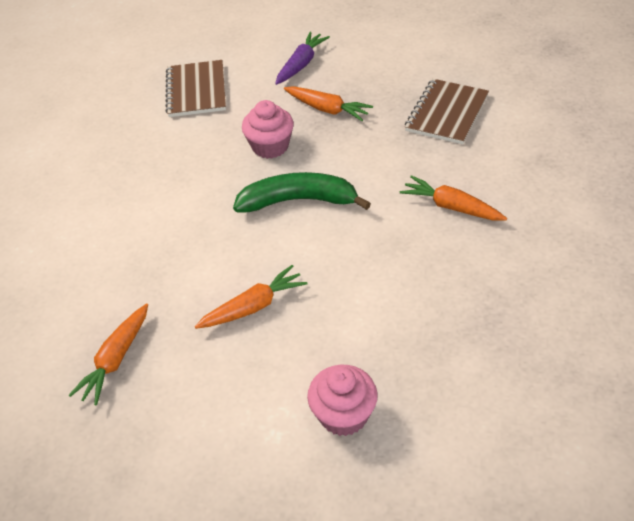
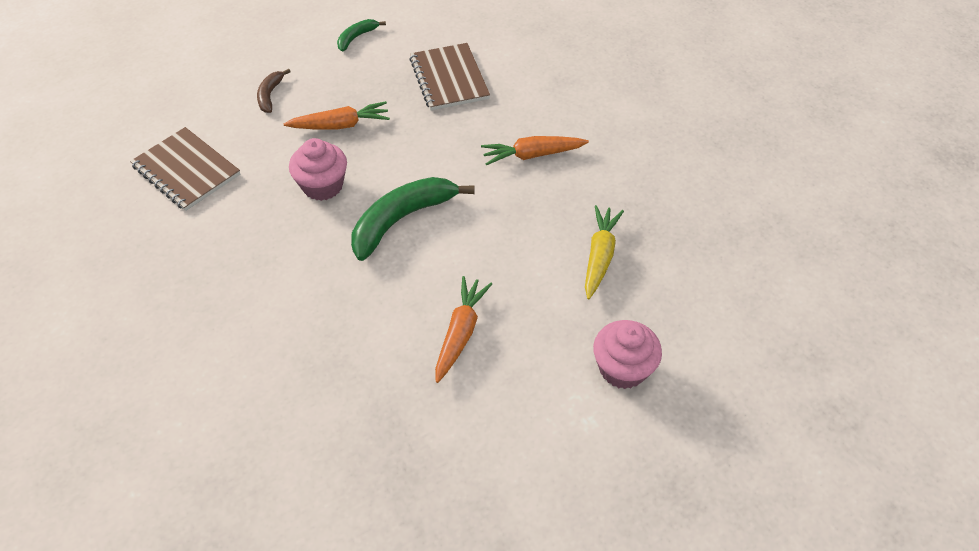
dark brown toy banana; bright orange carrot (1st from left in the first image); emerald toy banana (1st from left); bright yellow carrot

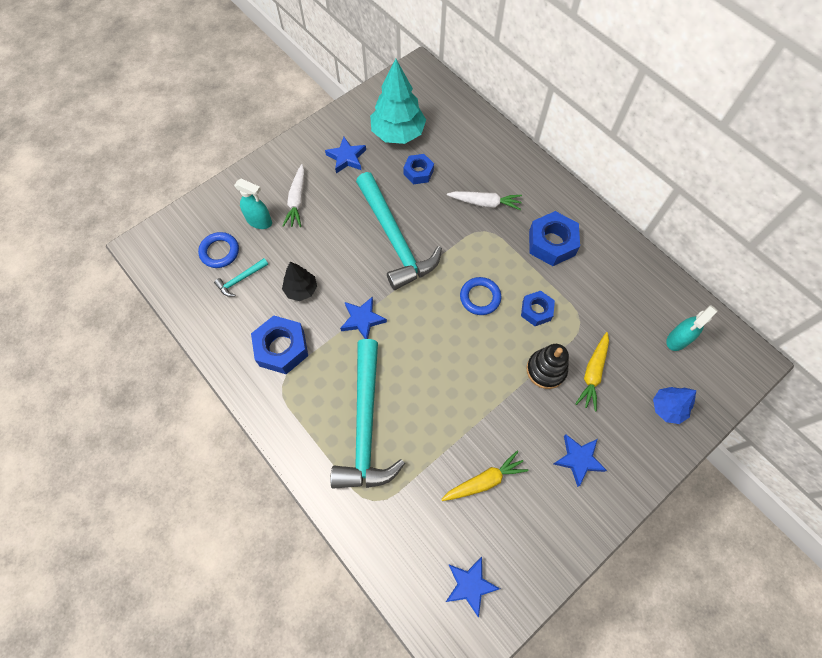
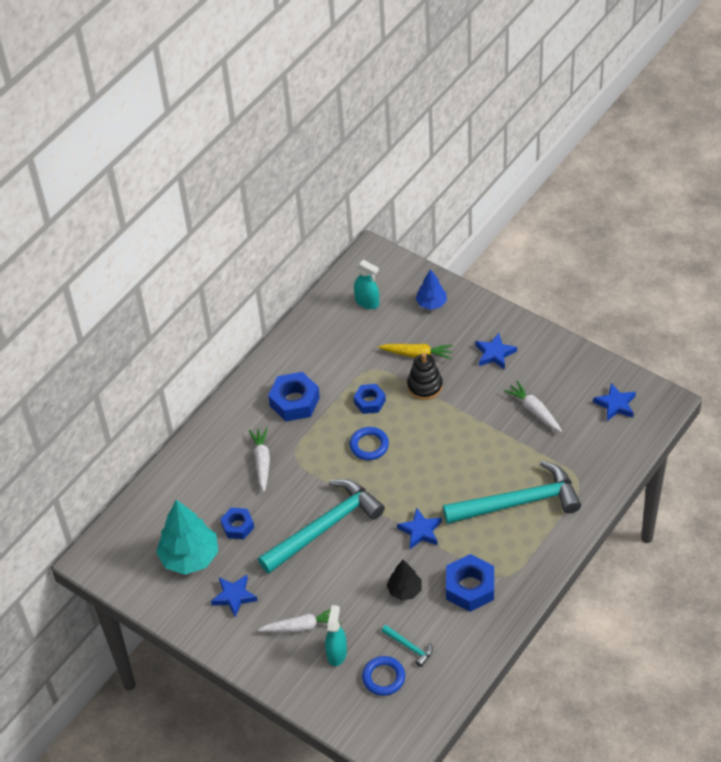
pure white carrot (3rd from left)

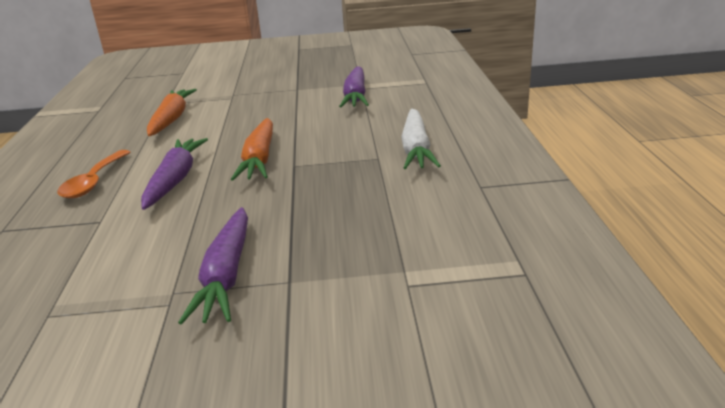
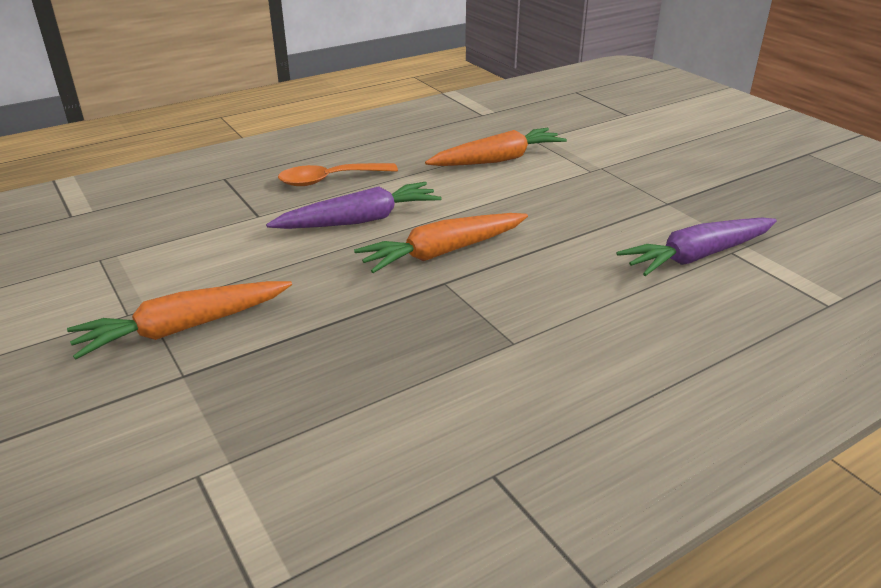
pure white carrot; bright orange carrot (1st from left)

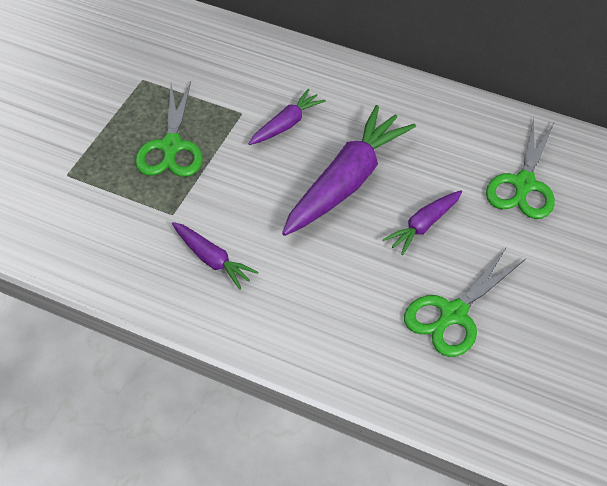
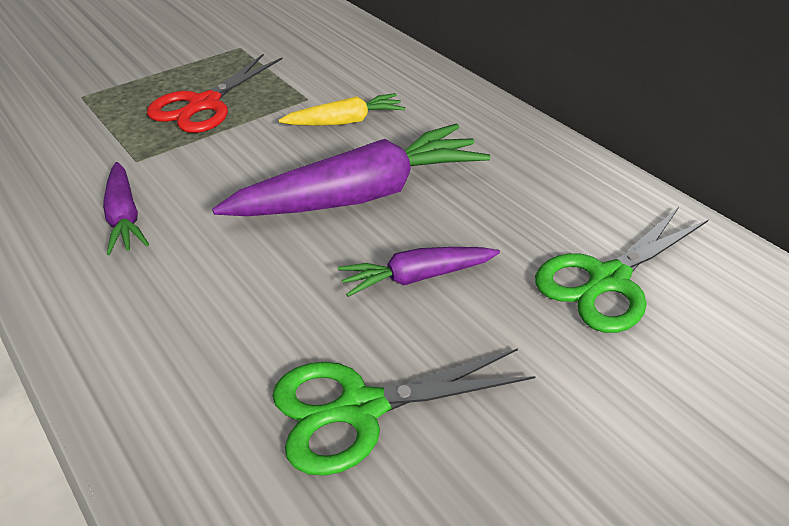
red shears; bright yellow carrot

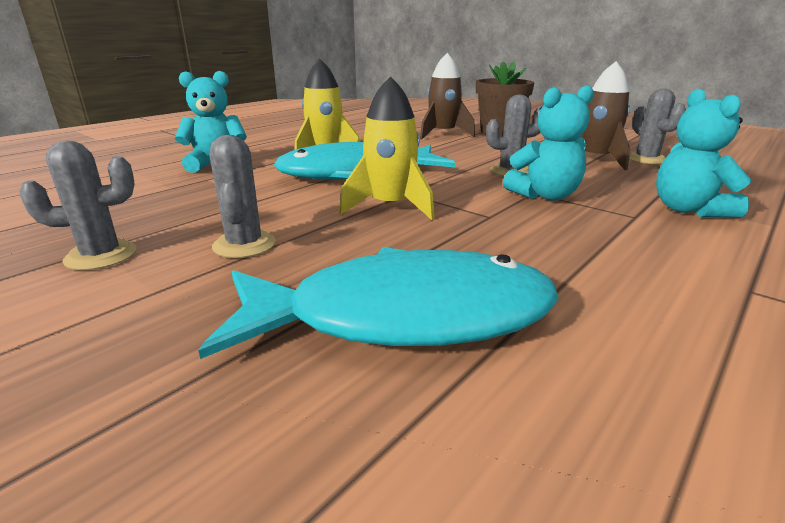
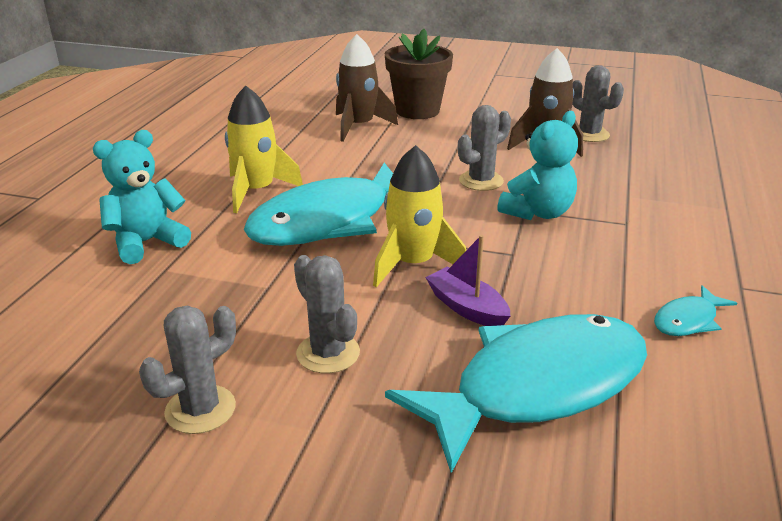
aqua teddy (3rd from left in the first image); violet sailboat; aqua fish figure (3rd from left)

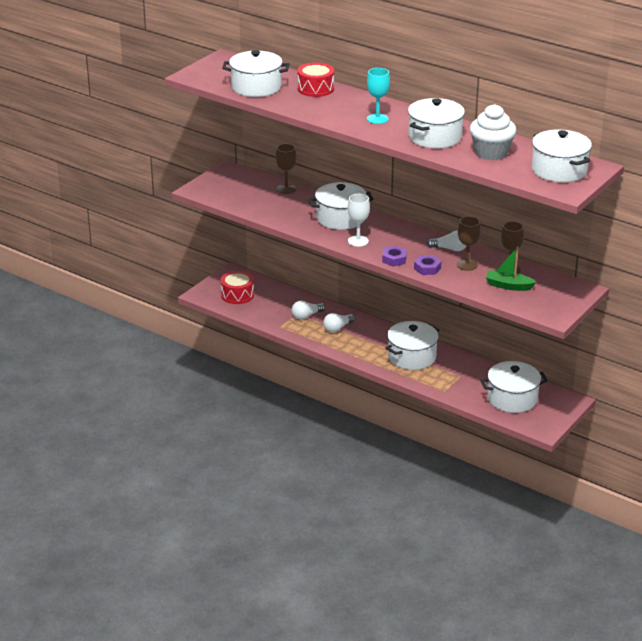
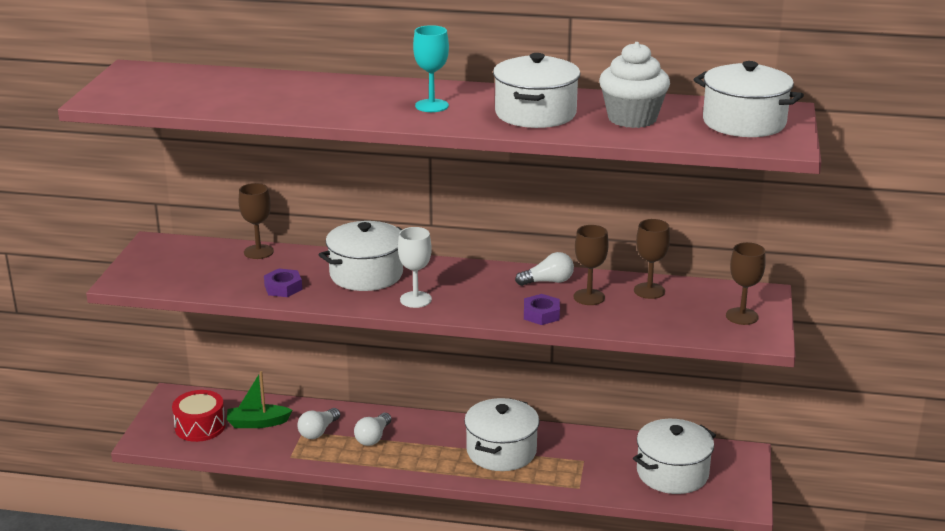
pure white cooking pot (1st from left in the first image); red toy drum (2nd from left in the first image); violet nut (1st from left); emerald sailboat; dark brown chalice (4th from left)

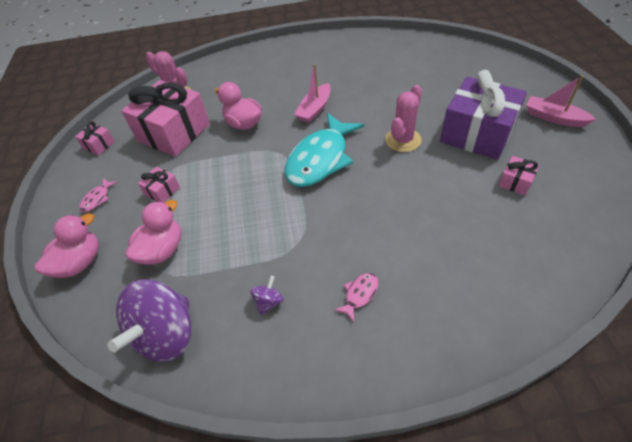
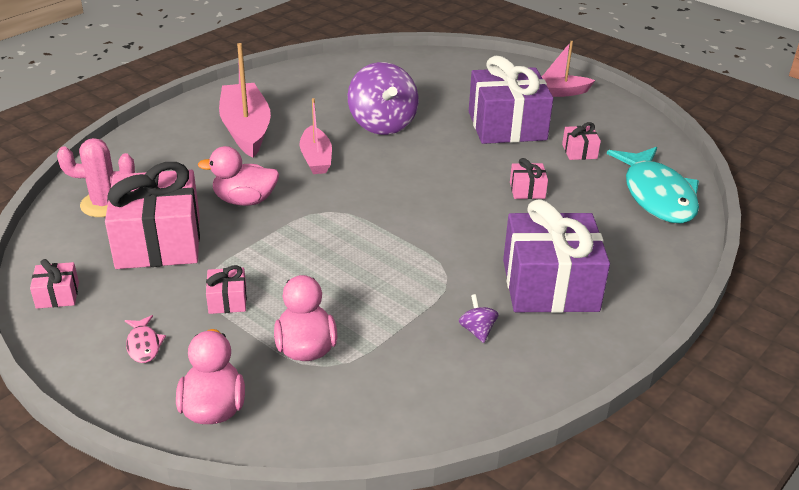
rosy prickly plant (2nd from left in the first image); aqua fish figure; violet present (2nd from left); violet spinning top (1st from left); rosy sailboat (1st from left); rosy present (4th from left)

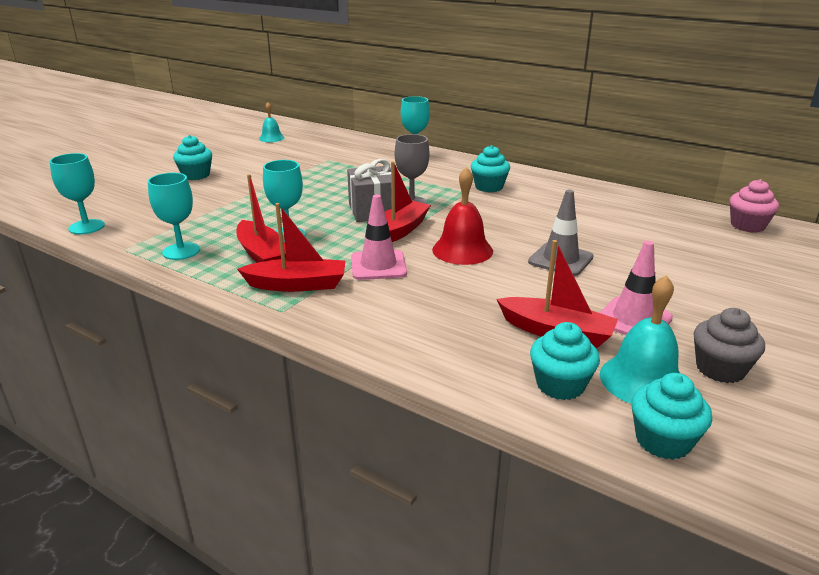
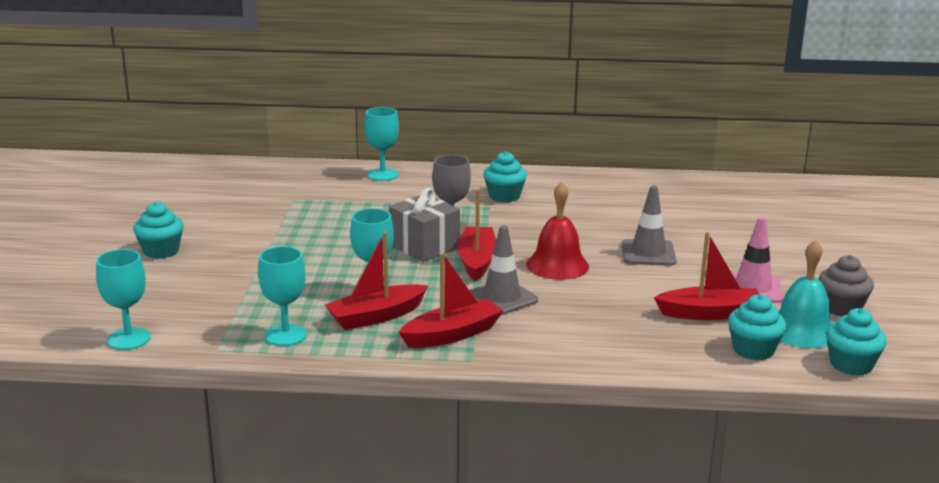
aqua school bell (1st from left in the first image); red sailboat (1st from left); rosy cupcake; gray traffic cone (1st from left)

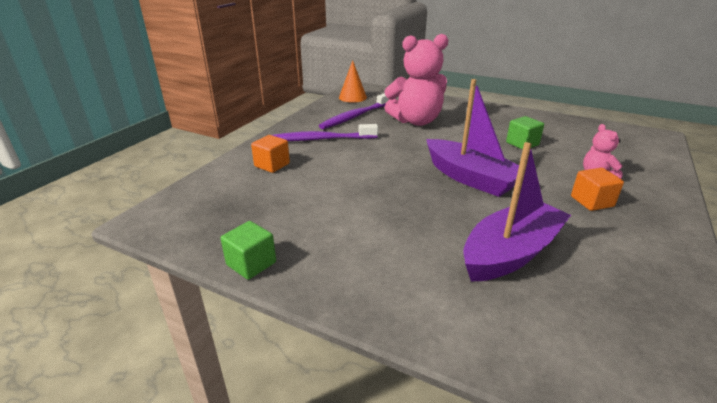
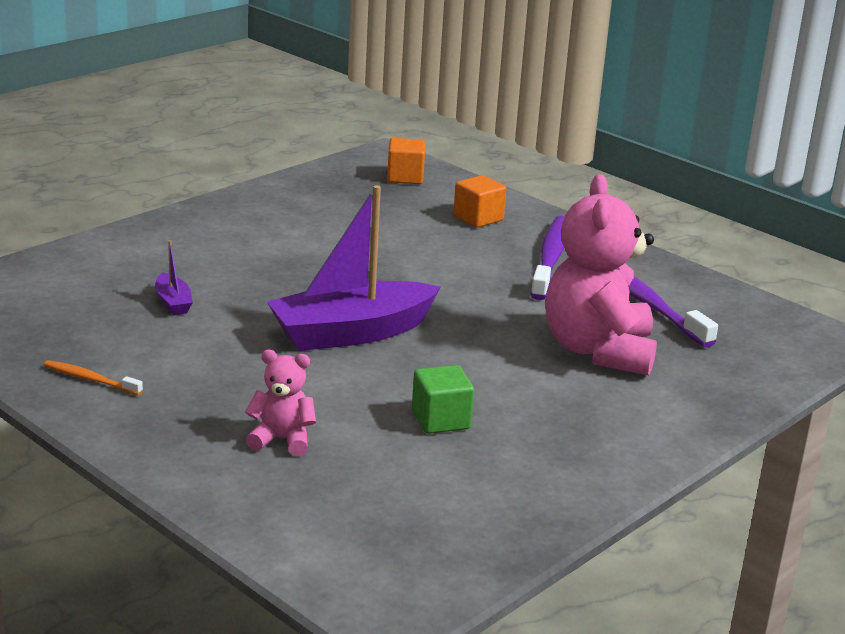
bright orange cone; violet sailboat (1st from left); bright orange block (1st from left); emerald block (1st from left in the first image); bright orange tooth brush

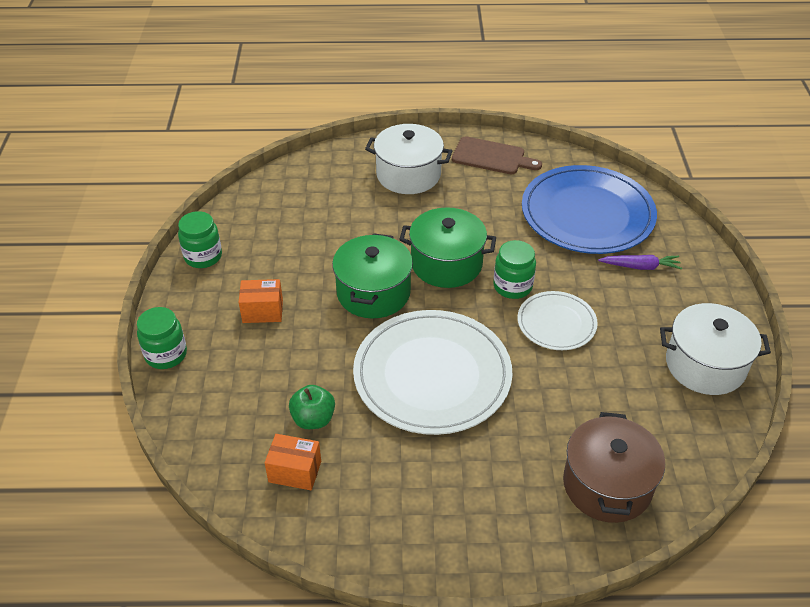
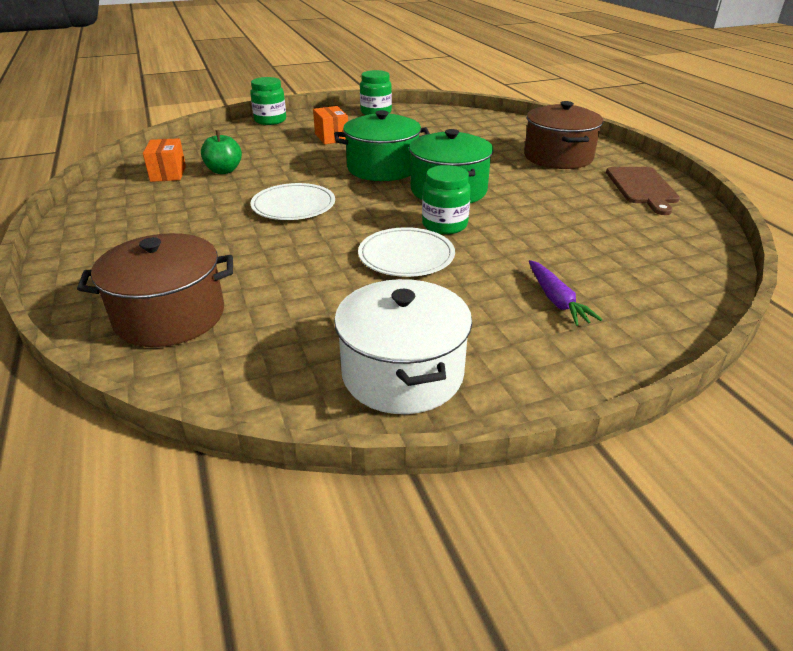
dark brown cooking pot (2nd from left); royal blue dinner plate; pure white dinner plate (1st from left)

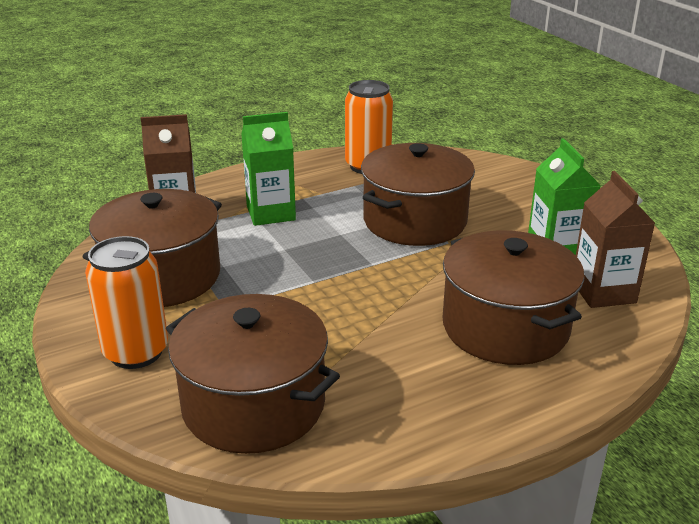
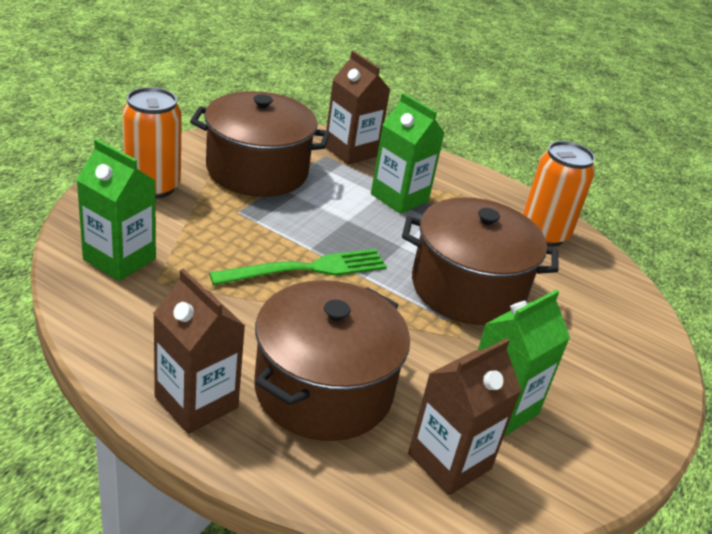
emerald juice carton (1st from left); emerald table fork; dark brown juice carton (1st from left)

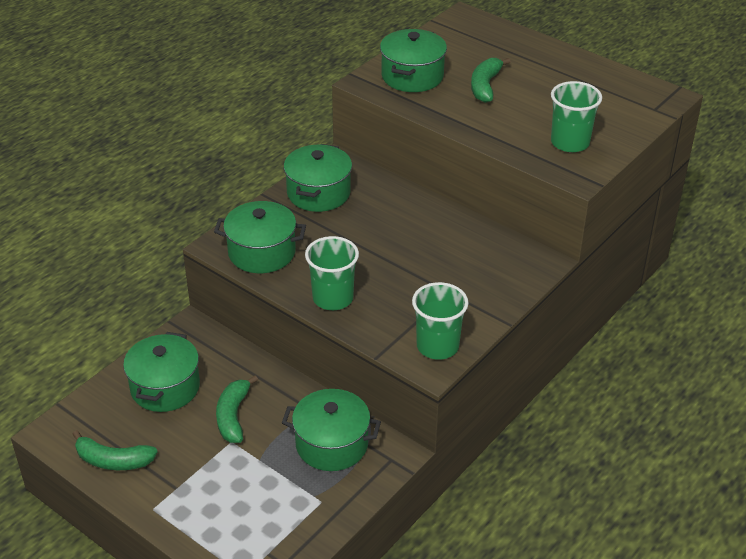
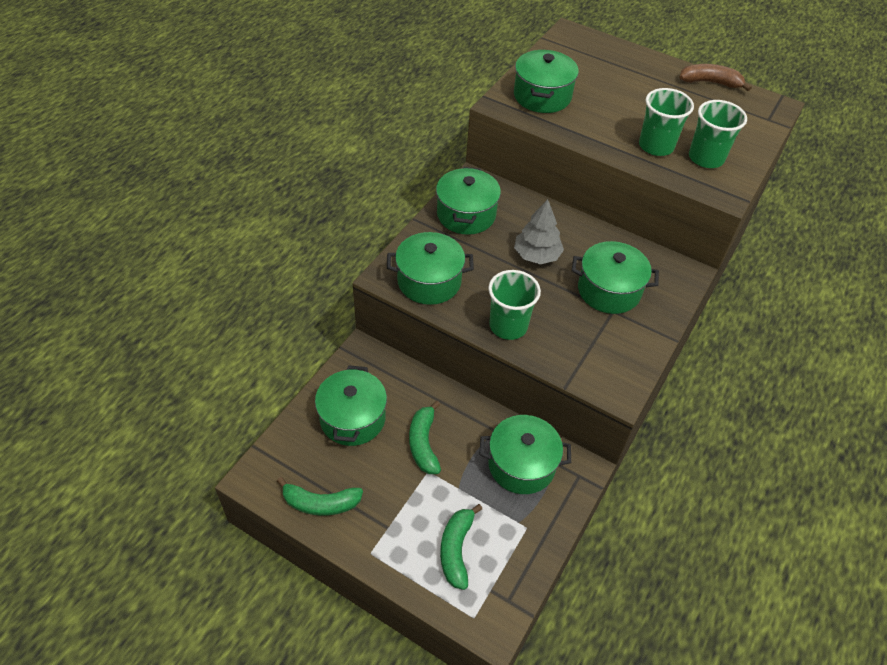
emerald toy banana (3rd from left); emerald cup (2nd from left); dark brown toy banana; gray toy tree; emerald cooking pot (6th from left)

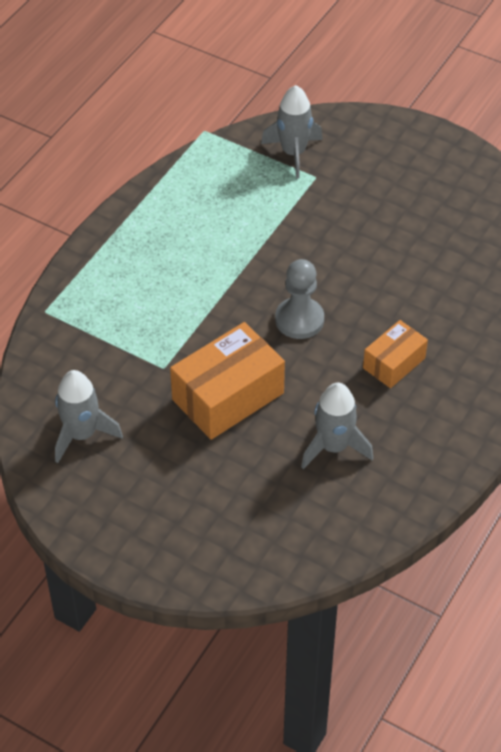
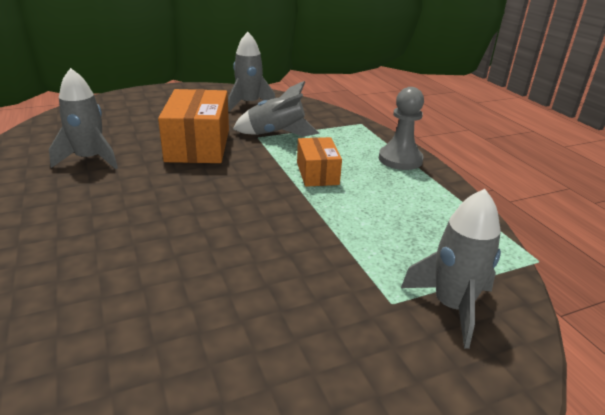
gray chess pawn; bright orange package (2nd from left); gray toy rocket (3rd from left)

